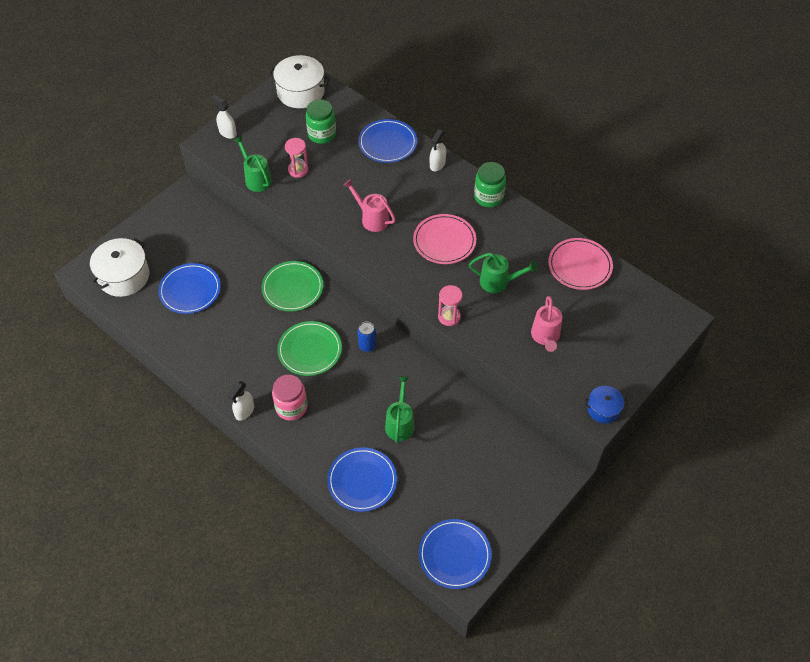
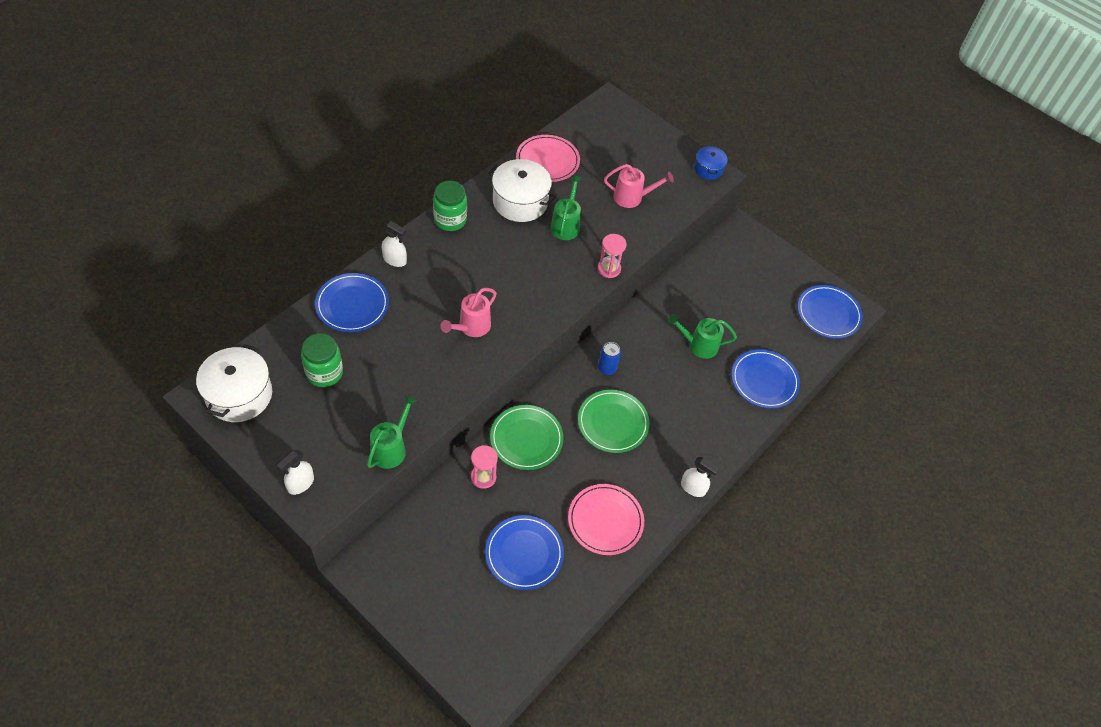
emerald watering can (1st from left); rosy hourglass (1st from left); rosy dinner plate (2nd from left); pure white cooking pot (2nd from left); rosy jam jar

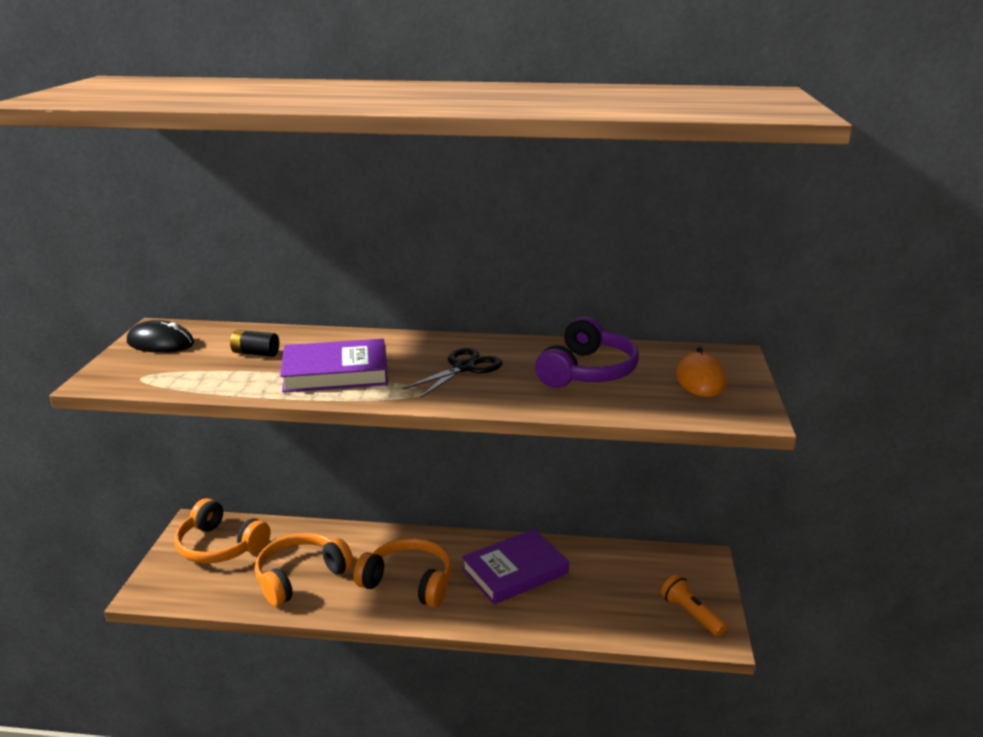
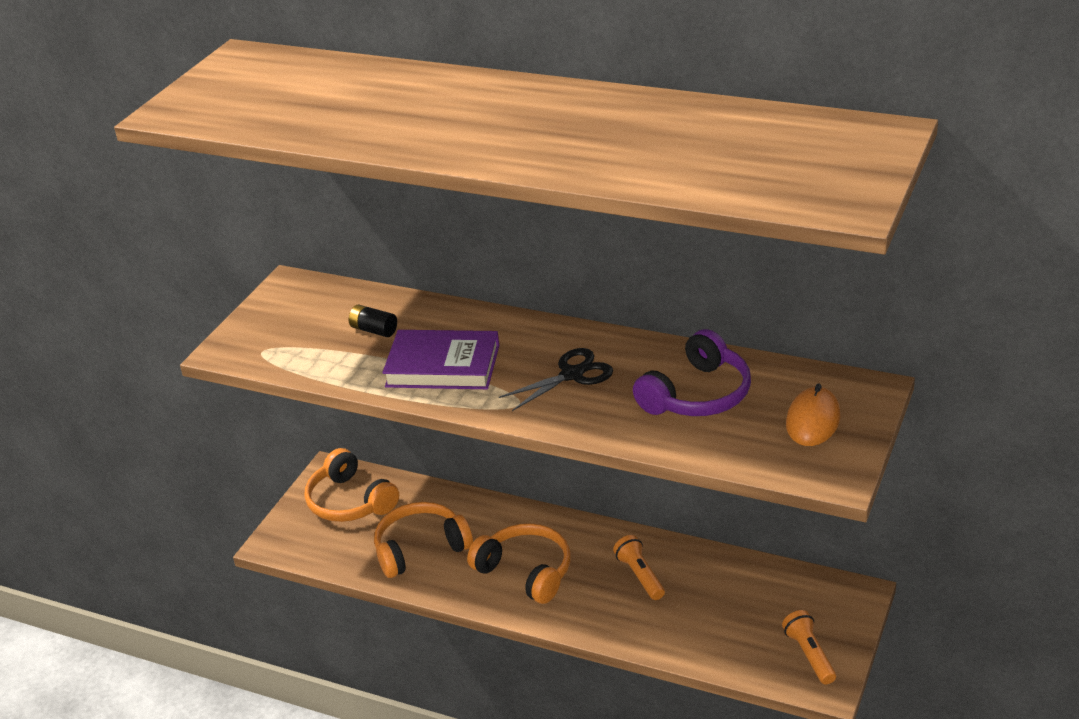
ebony mouse; bright orange flashlight (1st from left)

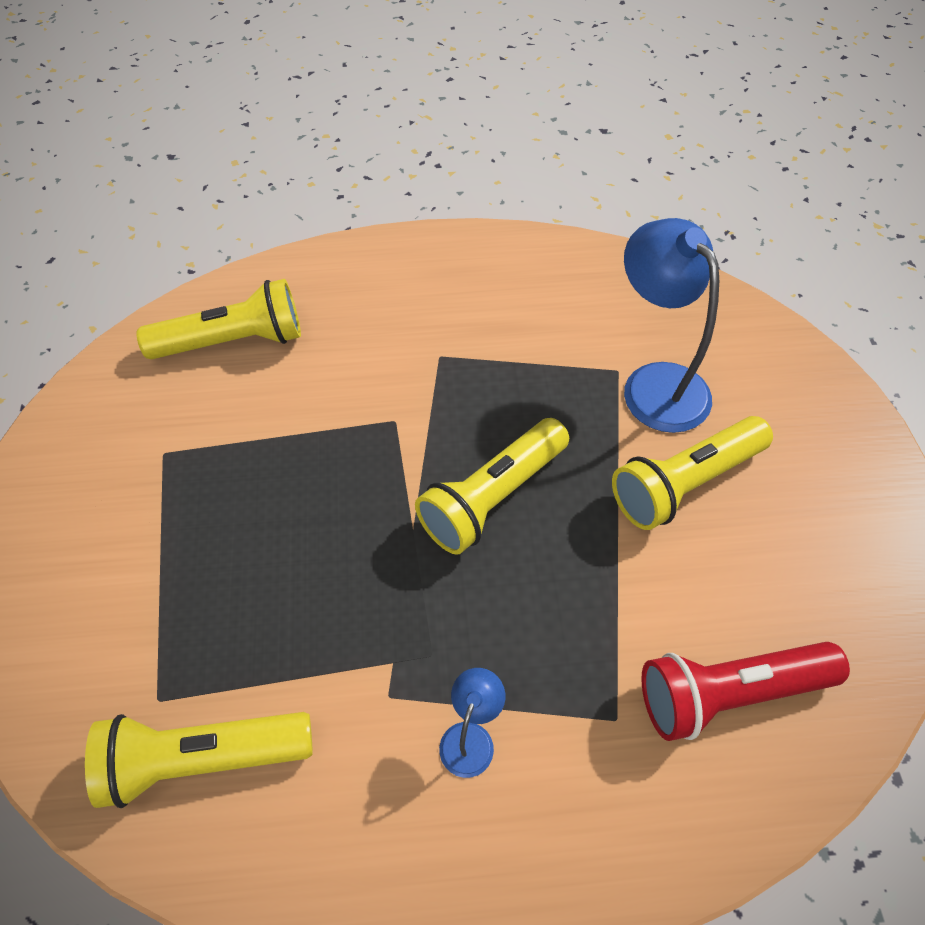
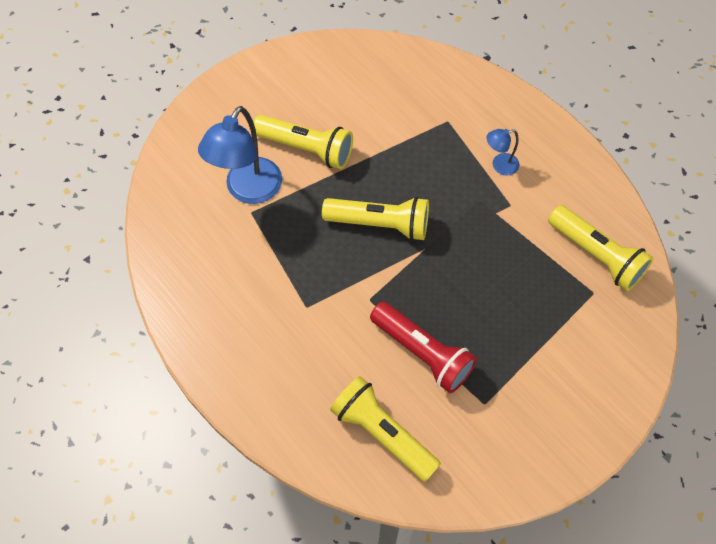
red flashlight

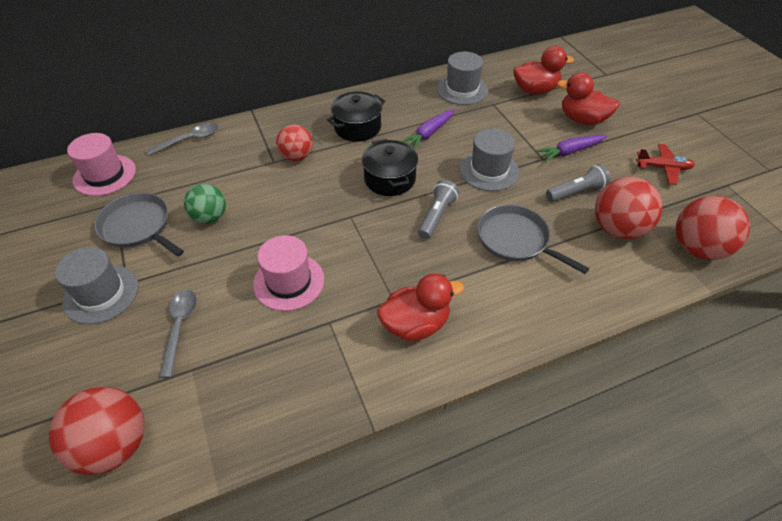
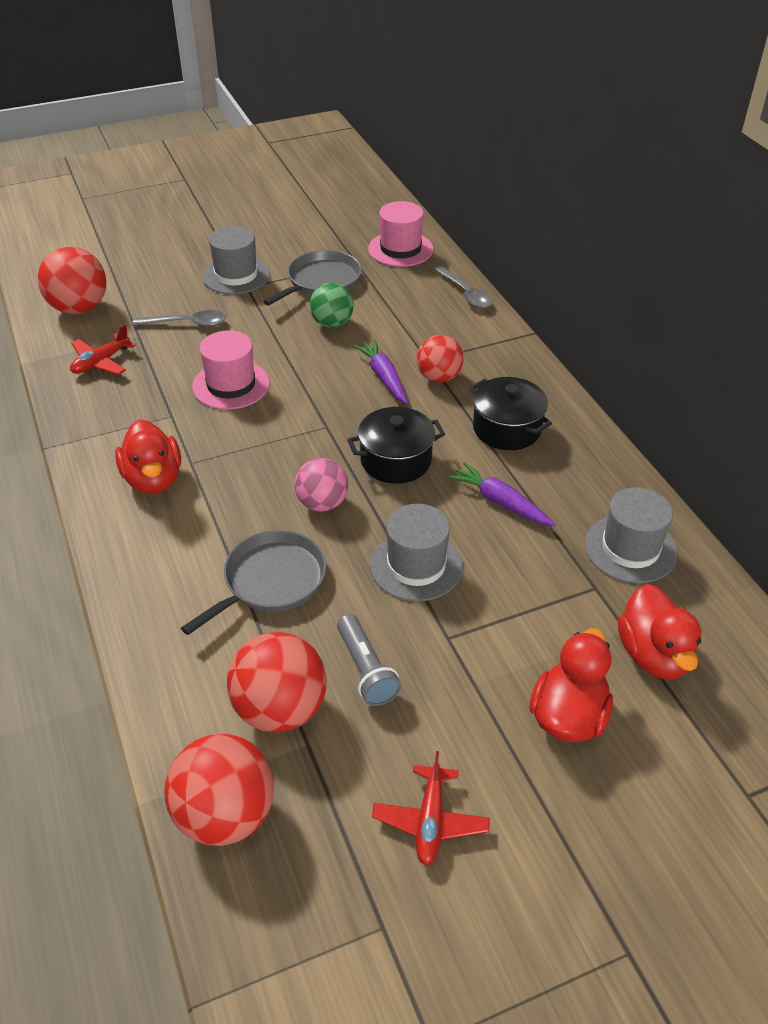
violet carrot (1st from left); rosy ball; red plane (1st from left)

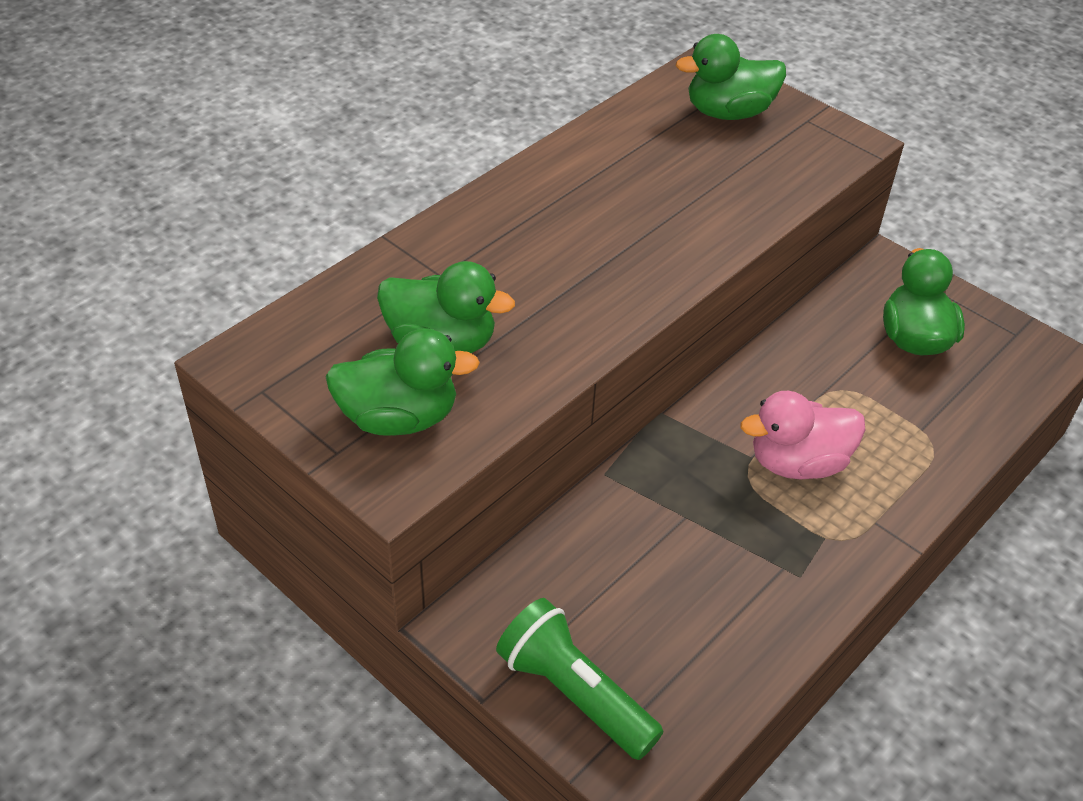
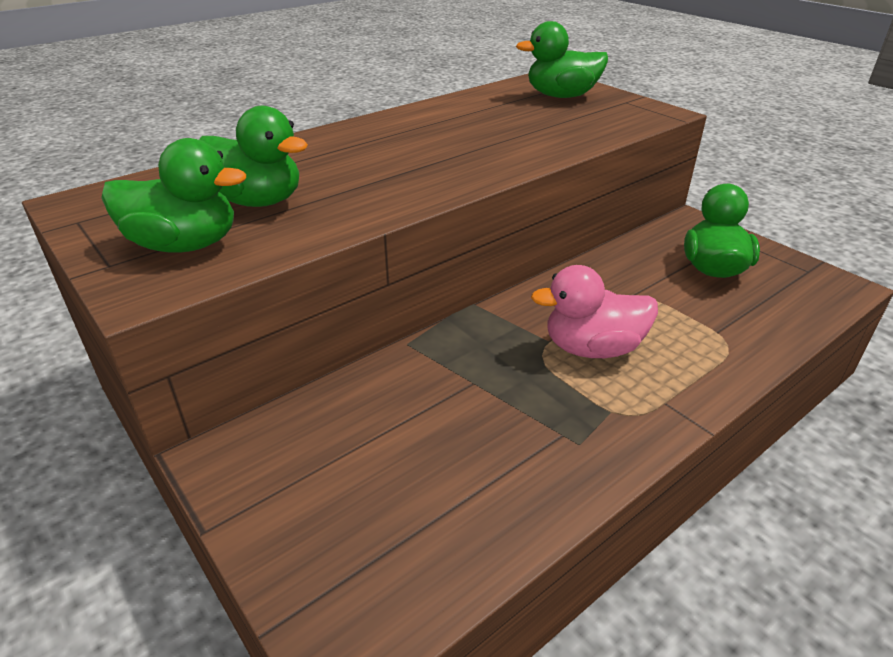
emerald flashlight

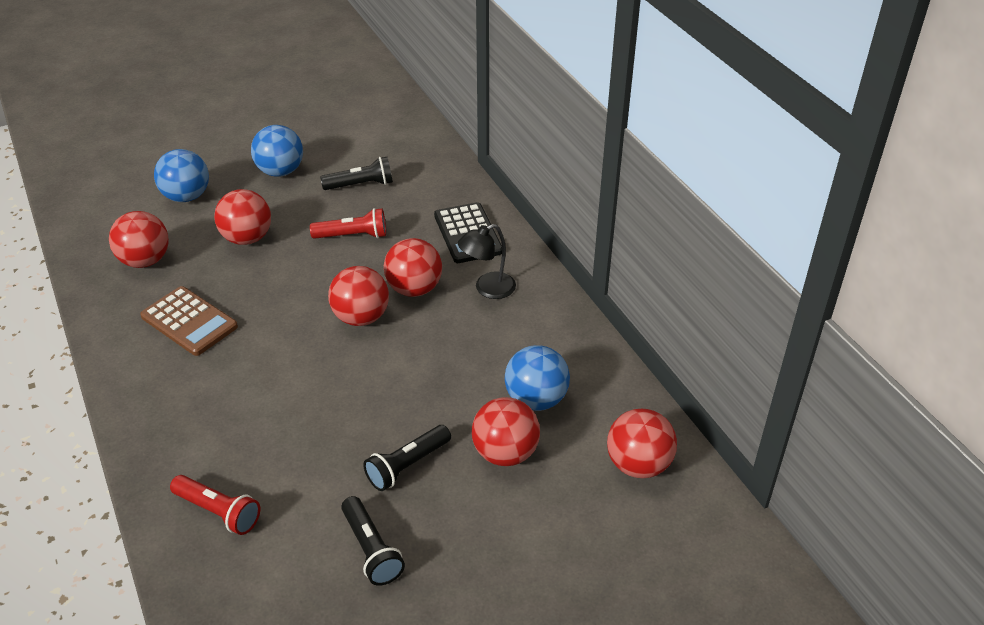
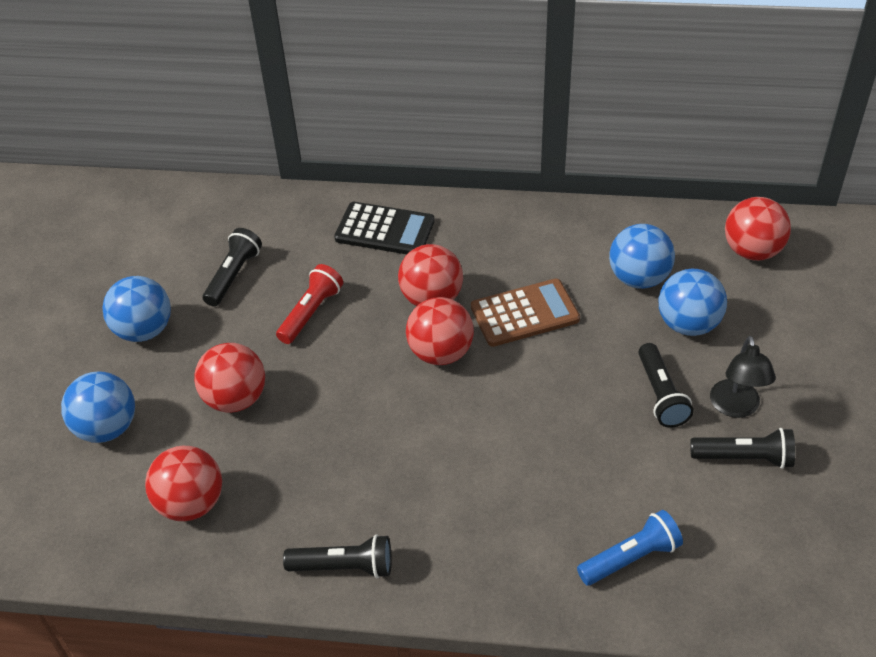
ebony desk lamp; dark brown pocket calculator; royal blue ball (4th from left); royal blue flashlight; ebony flashlight (2nd from left)

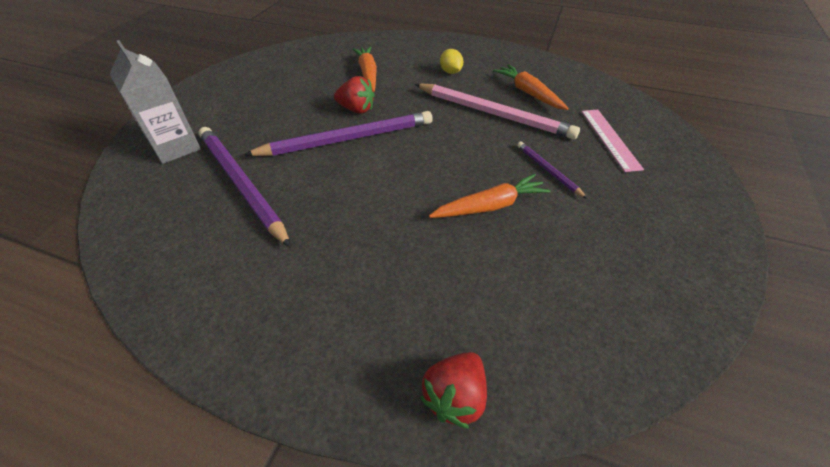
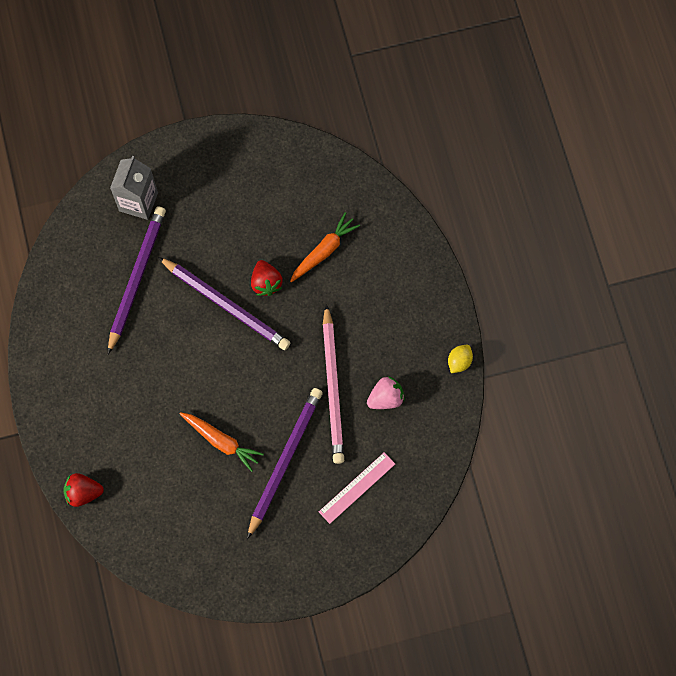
bright yellow lemon; rosy berry; violet lead pencil (3rd from left)

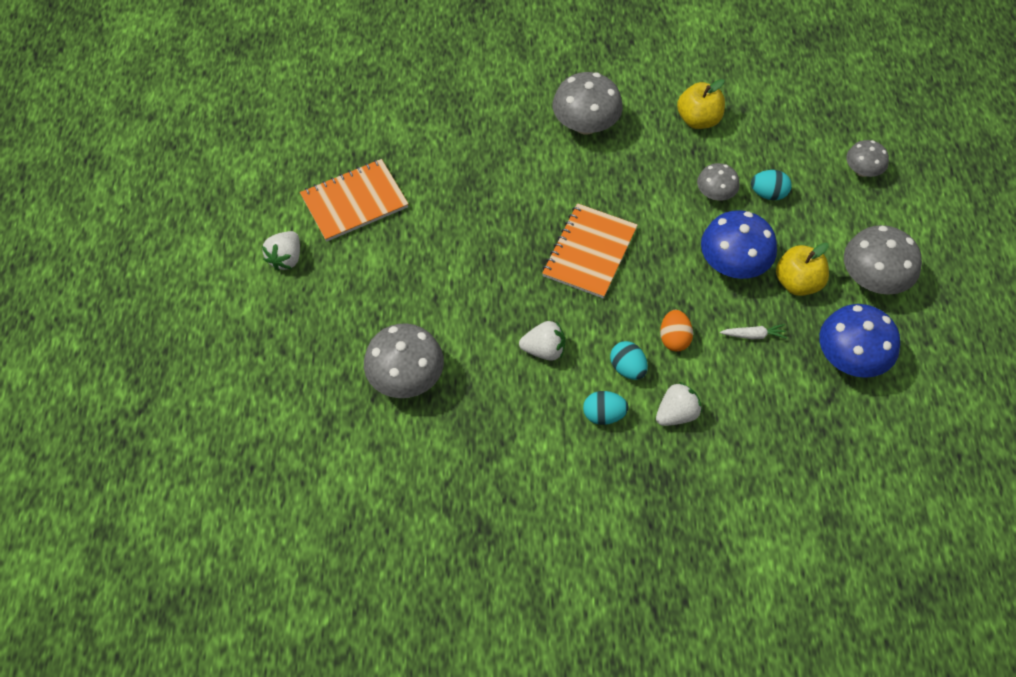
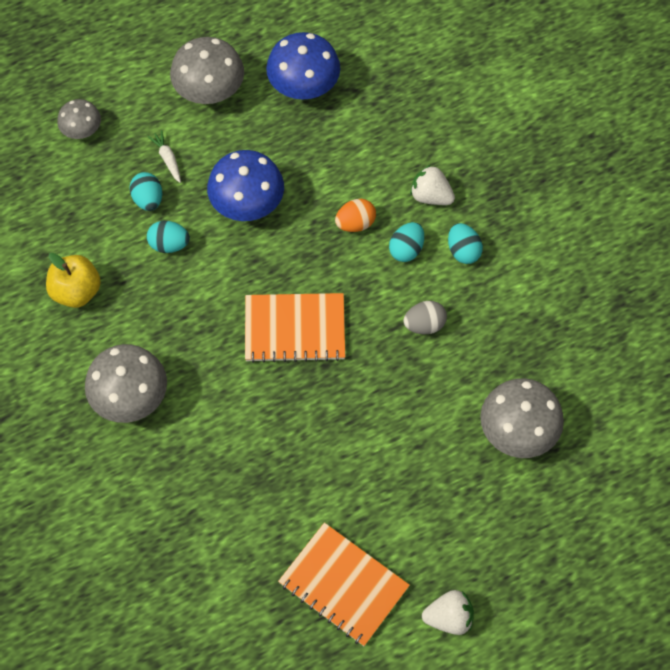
aqua egg shape (2nd from left); bright yellow apple fruit (2nd from left in the first image); gray egg shape; pure white carrot

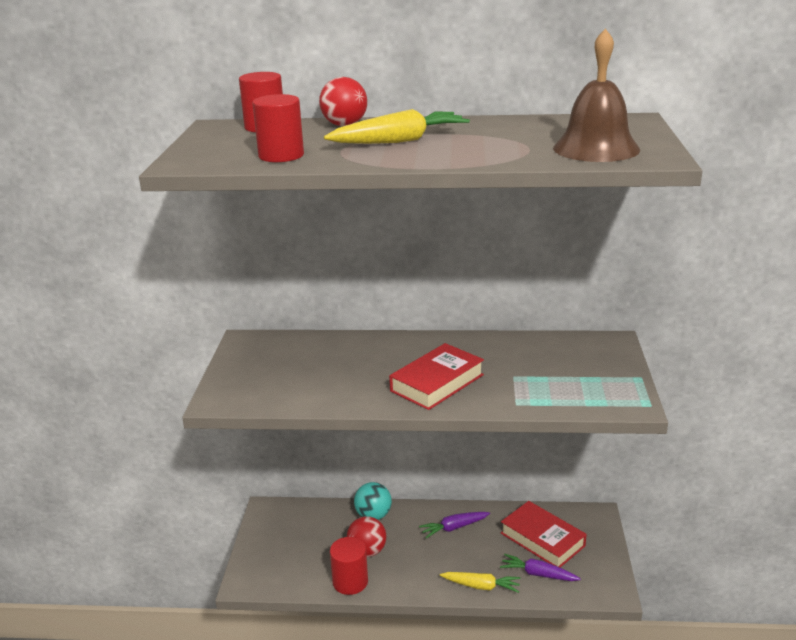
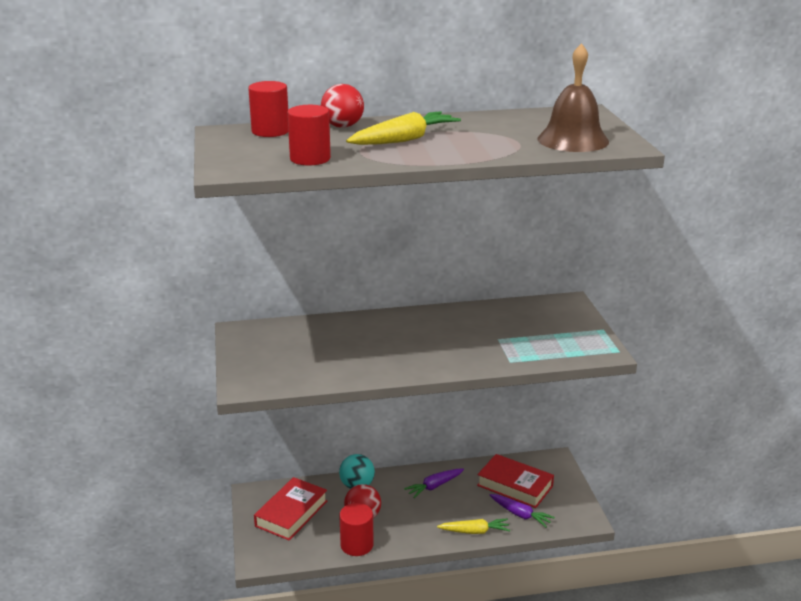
red hardcover (1st from left); violet carrot (2nd from left)

